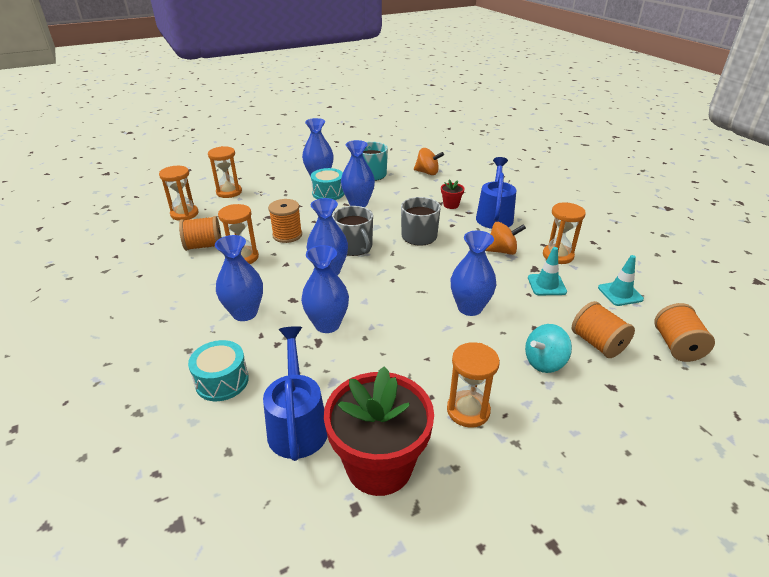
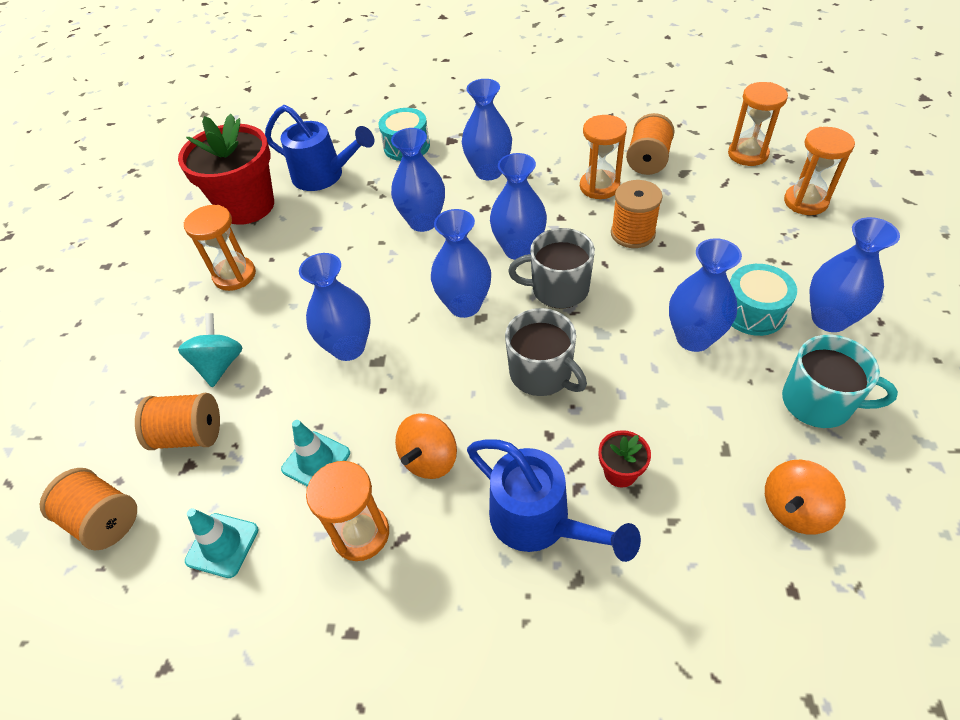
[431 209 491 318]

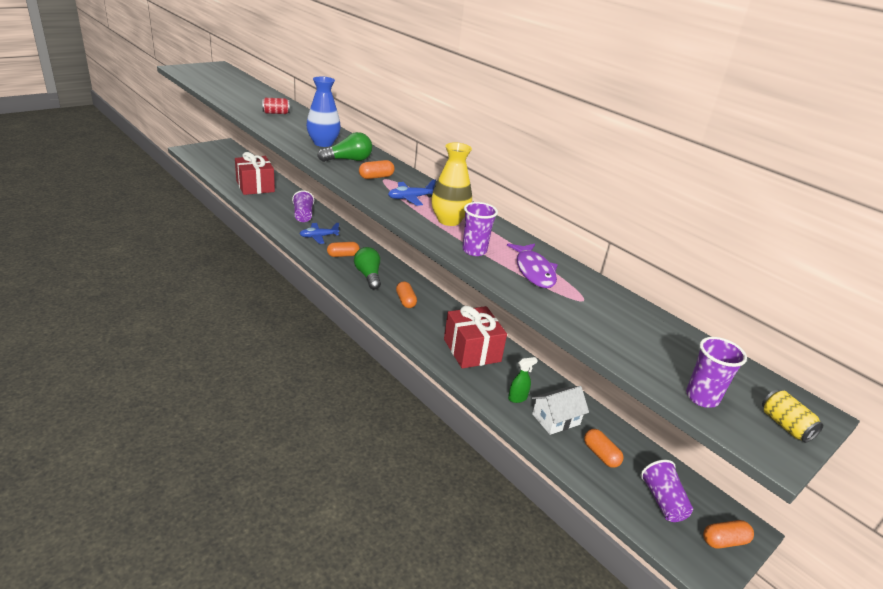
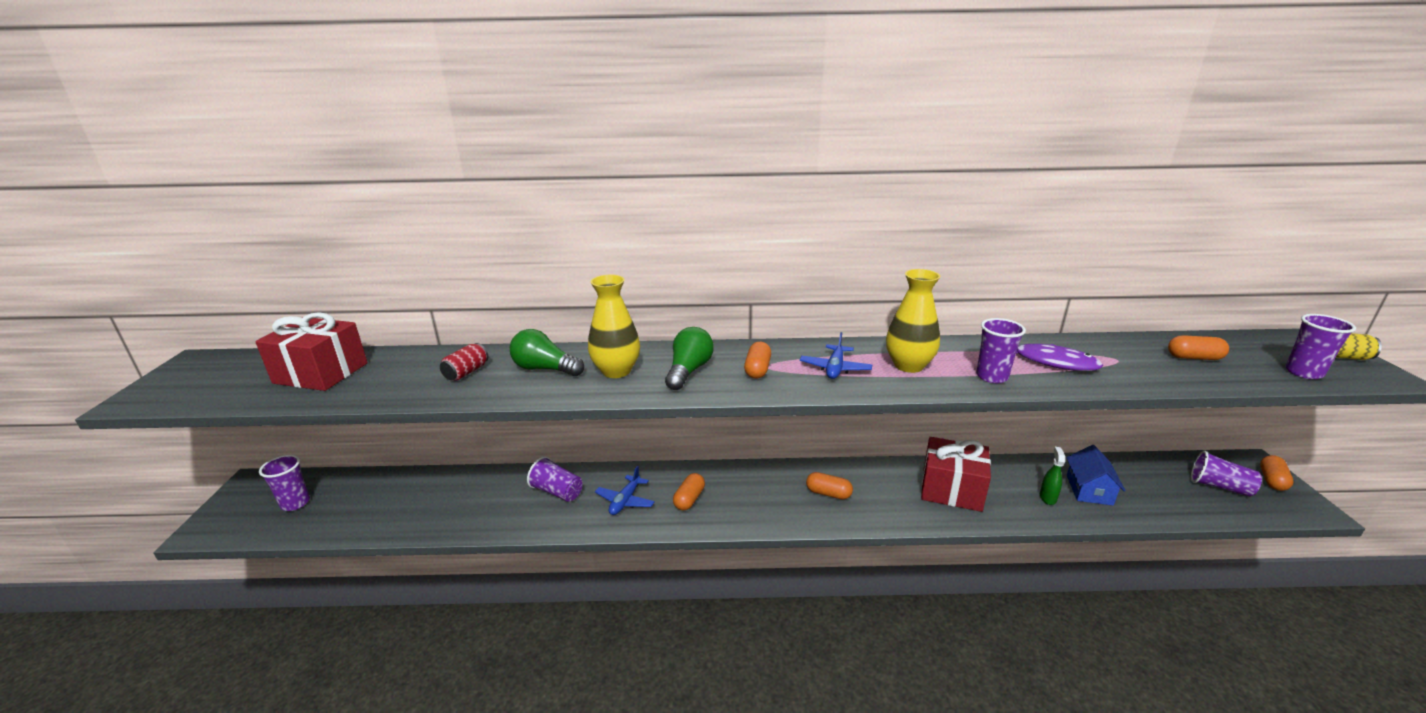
[259 455 310 511]
[255 312 368 391]
[510 329 584 376]
[1168 335 1229 360]
[588 274 640 378]
[1066 445 1126 505]

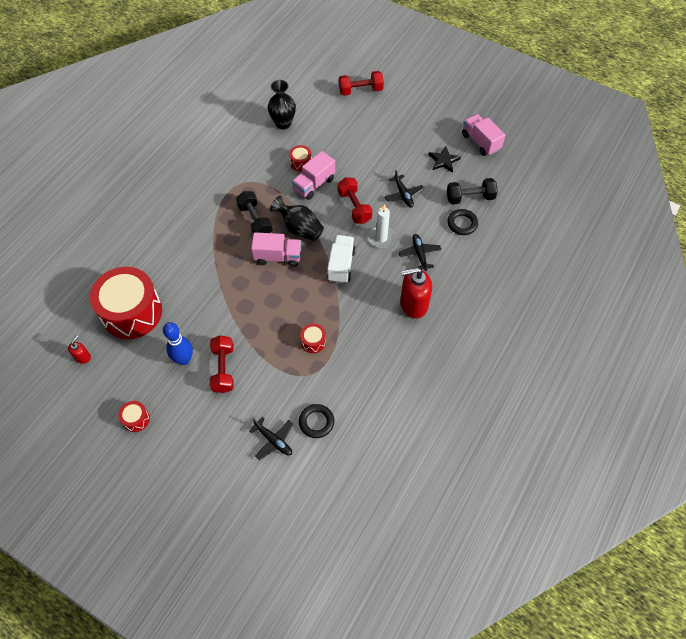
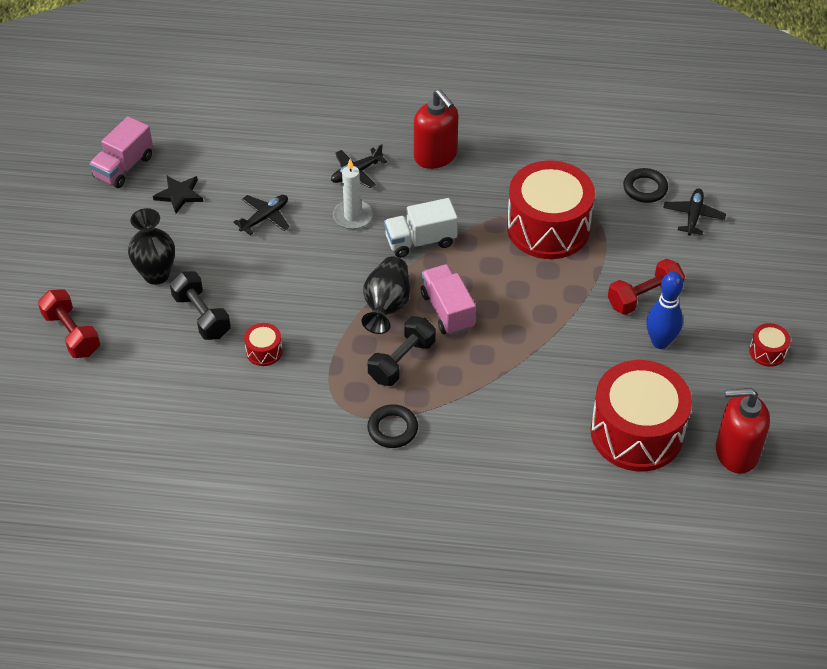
[292 151 335 200] (first image)
[338 177 372 224] (first image)
[128 208 175 285]
[170 271 231 340]
[367 404 418 448]
[716 388 770 474]
[507 160 595 259]

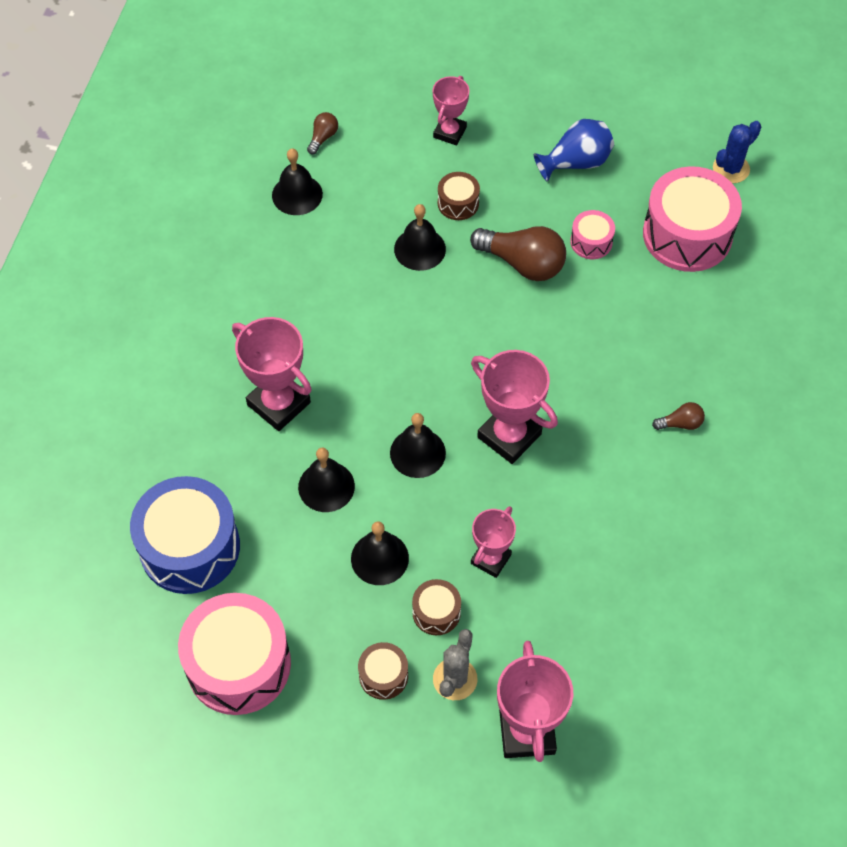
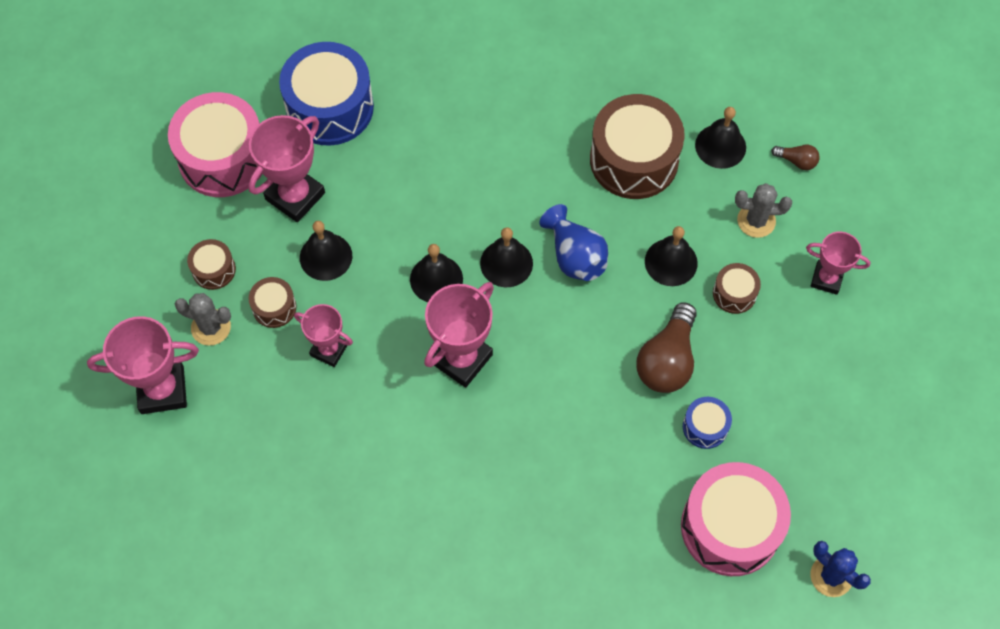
[652 402 705 430] (first image)
[590 94 685 199]
[735 183 792 238]
[248 115 325 222]
[480 227 533 287]
[539 204 608 281]
[683 397 732 449]

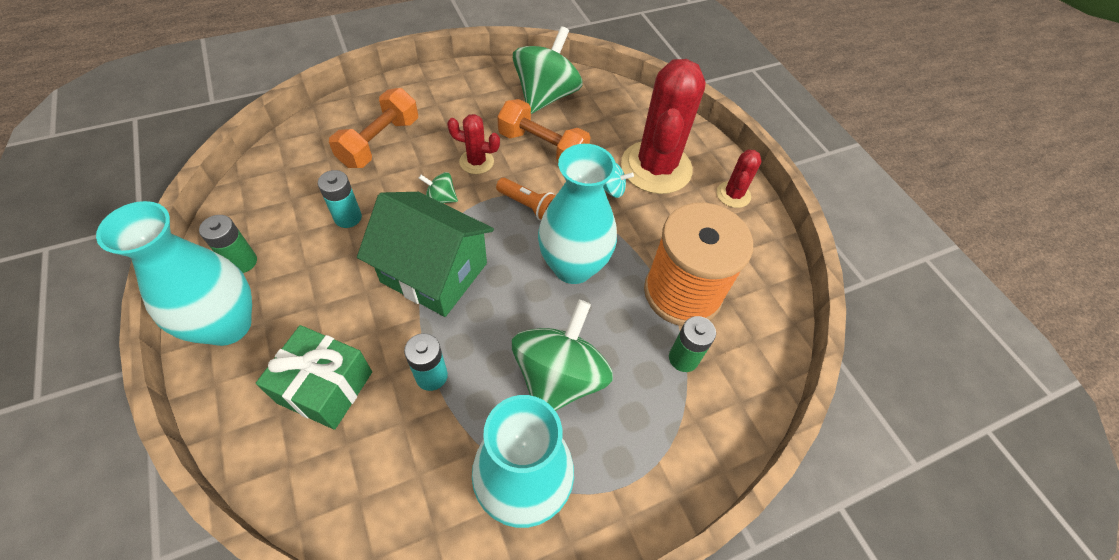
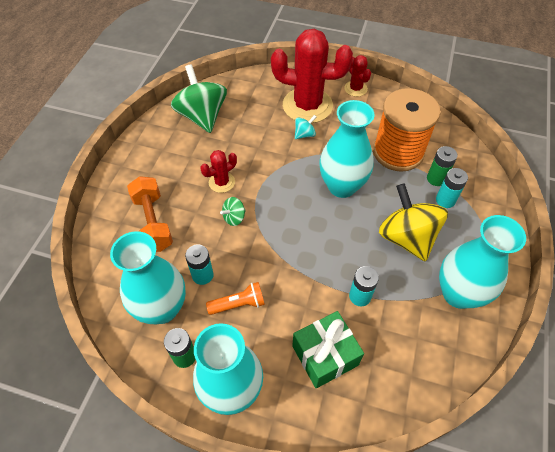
[357 192 494 317] (first image)
[497 99 591 162] (first image)
[110 231 186 324]
[436 168 468 208]
[206 282 265 315]
[379 183 448 262]
[271 29 353 123]

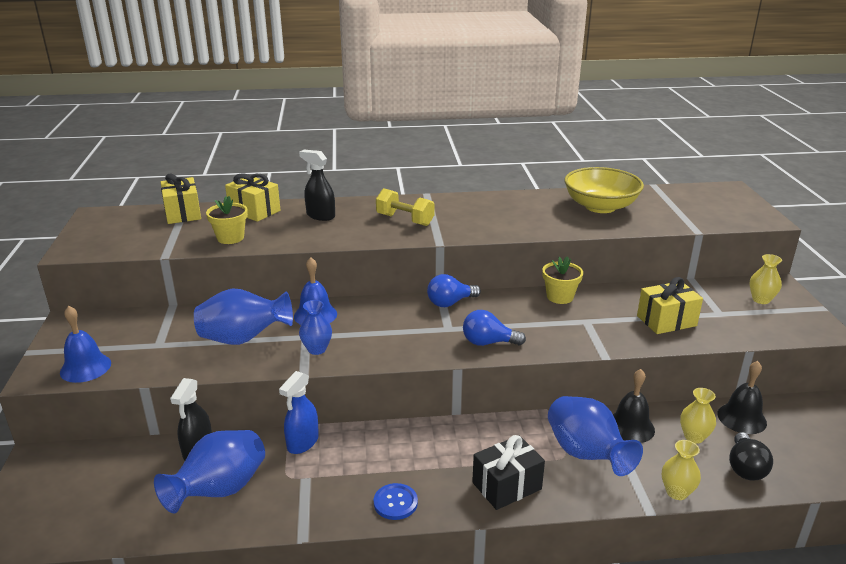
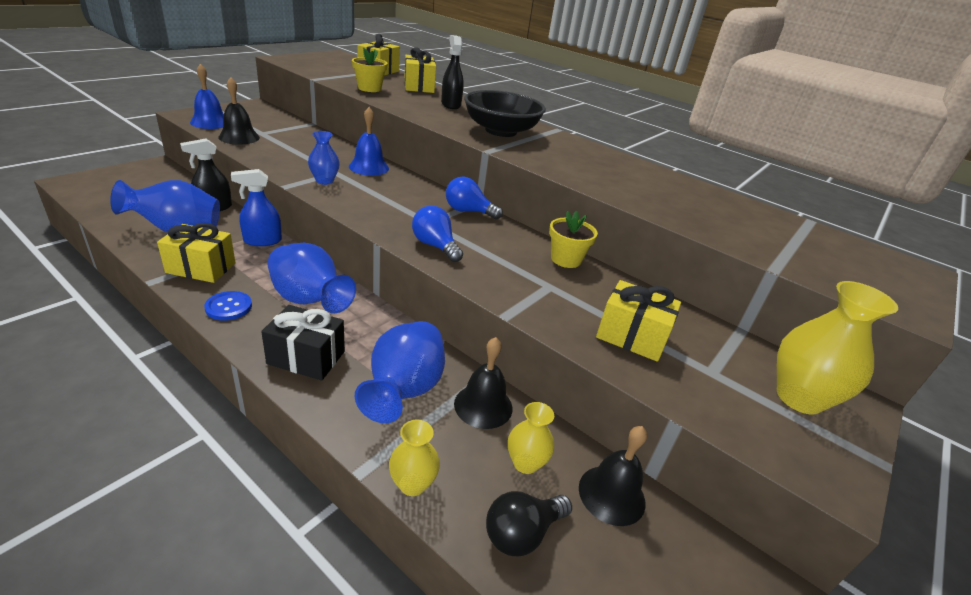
[564 167 644 213] (first image)
[157 223 236 283]
[218 77 260 144]
[267 243 356 313]
[464 90 546 137]
[777 281 898 415]

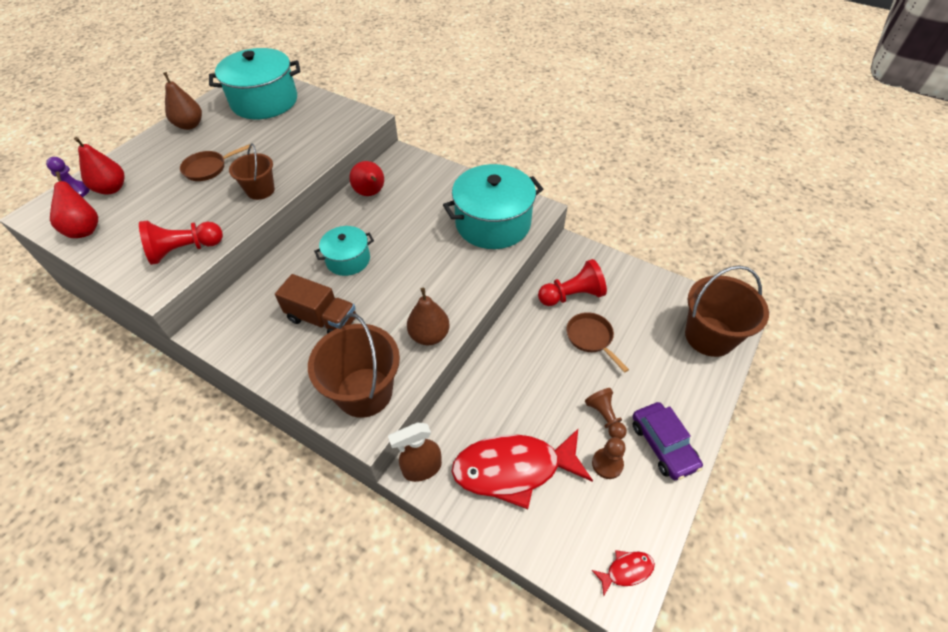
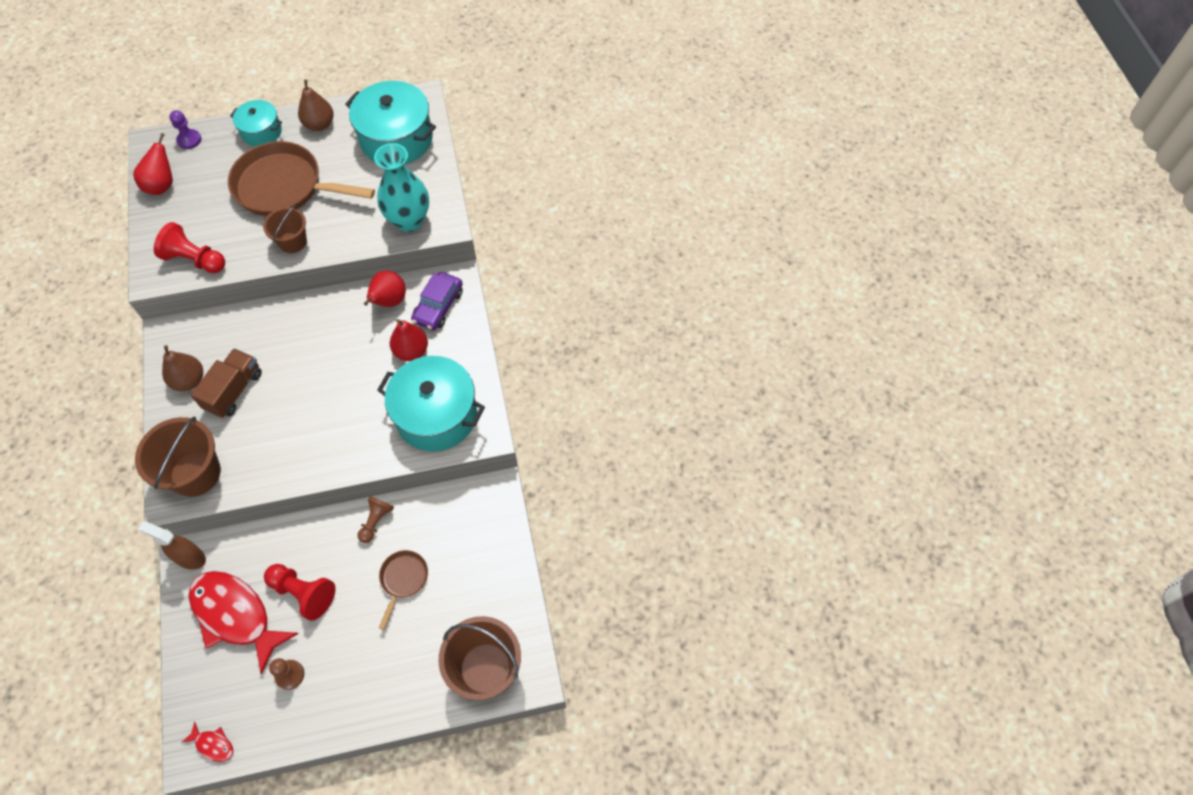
[374 143 429 232]
[390 319 428 361]
[230 100 282 147]
[162 345 203 391]
[264 564 336 621]
[357 496 394 543]
[411 272 463 330]
[191 348 262 418]
[228 141 375 216]

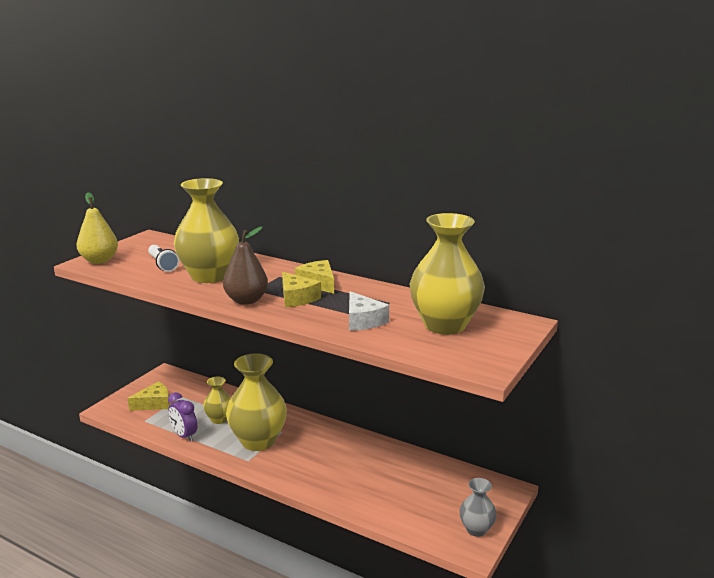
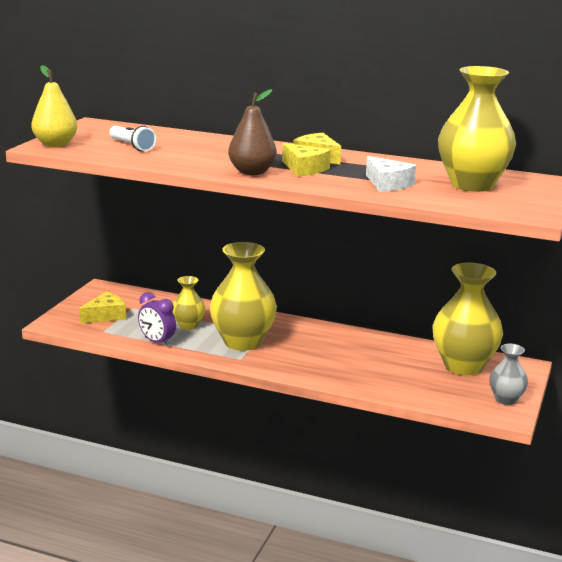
[433 263 503 375]

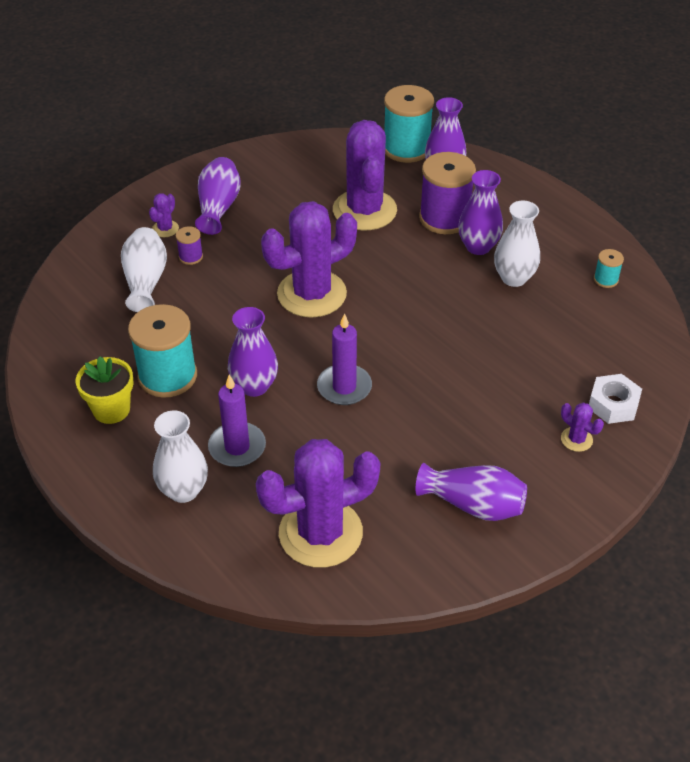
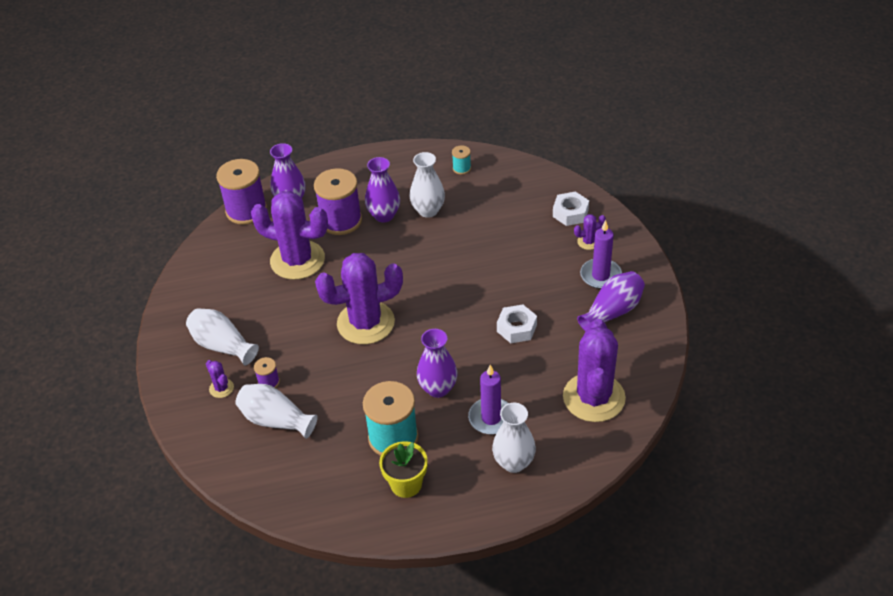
[497 305 537 343]
[580 220 622 289]
[186 308 259 366]
[216 159 267 225]
[315 253 403 344]

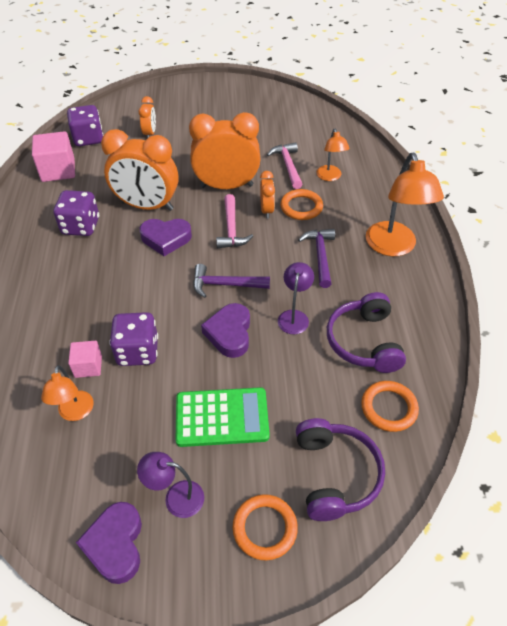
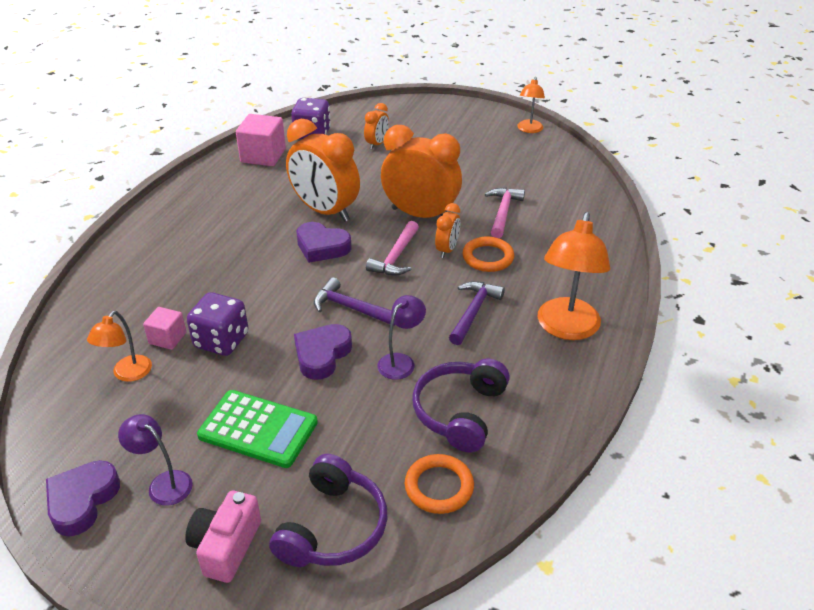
[53 190 99 236] (first image)
[517 77 545 133]
[185 491 261 583]

